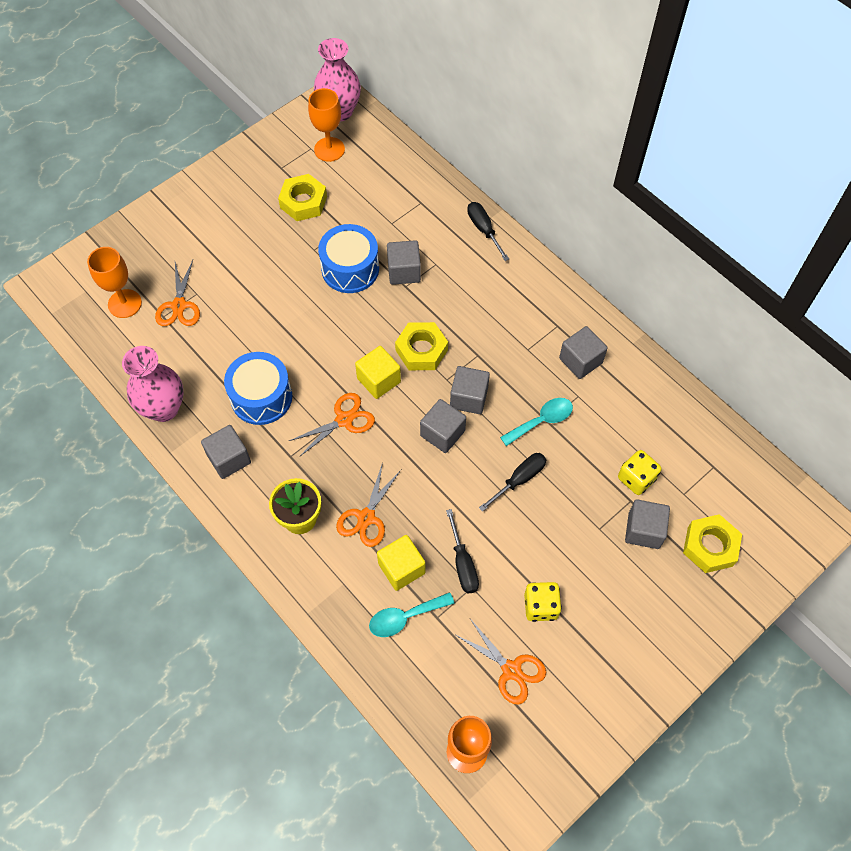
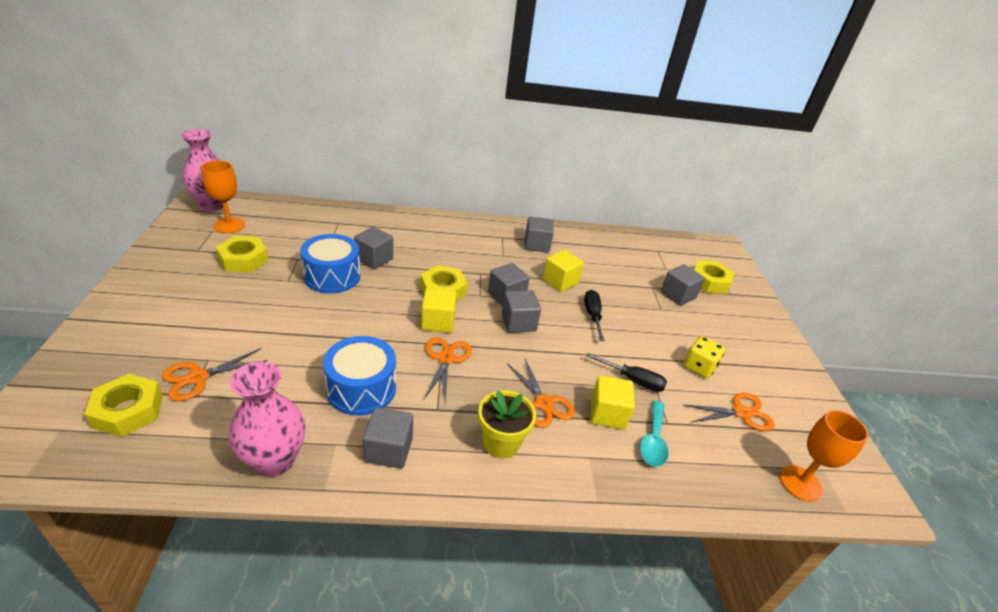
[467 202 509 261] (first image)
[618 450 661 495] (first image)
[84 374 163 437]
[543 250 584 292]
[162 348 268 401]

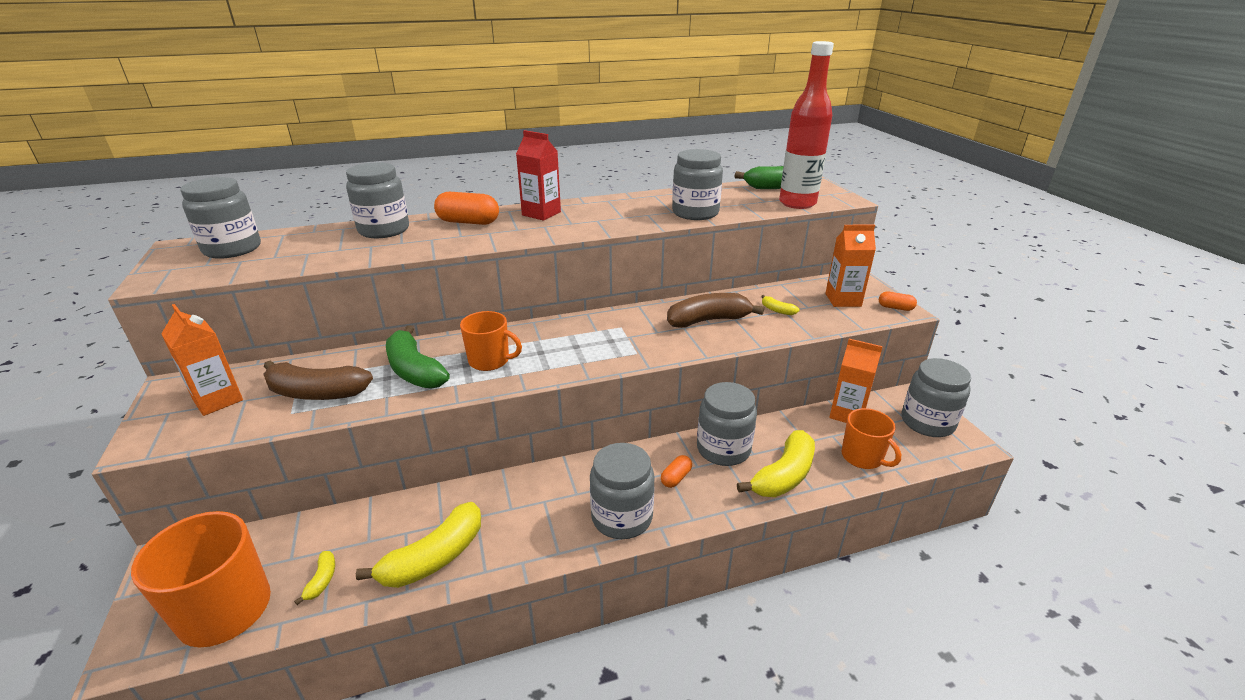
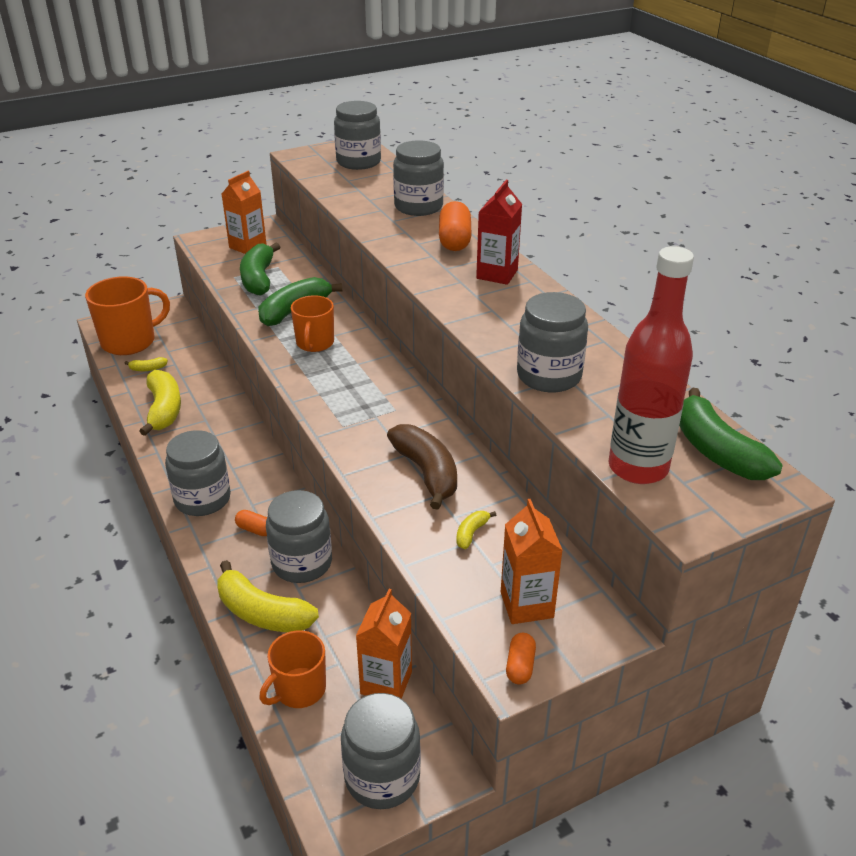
[240 243 280 295]
[139 370 181 436]

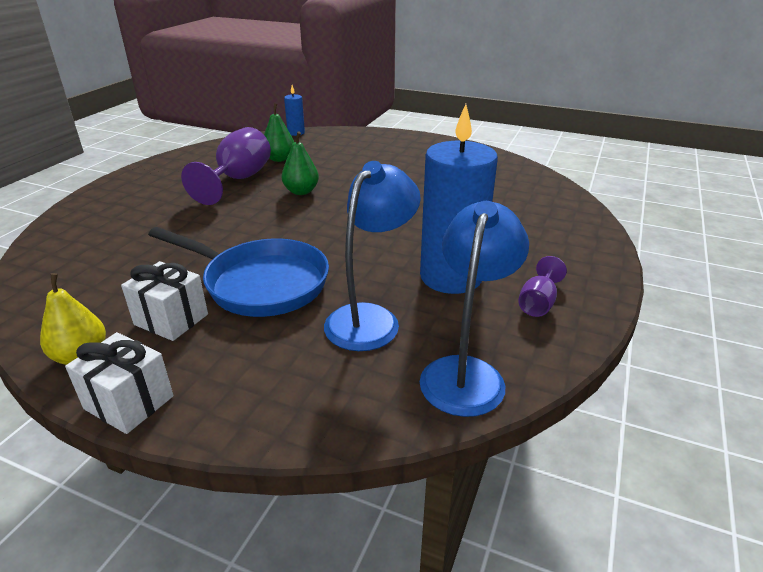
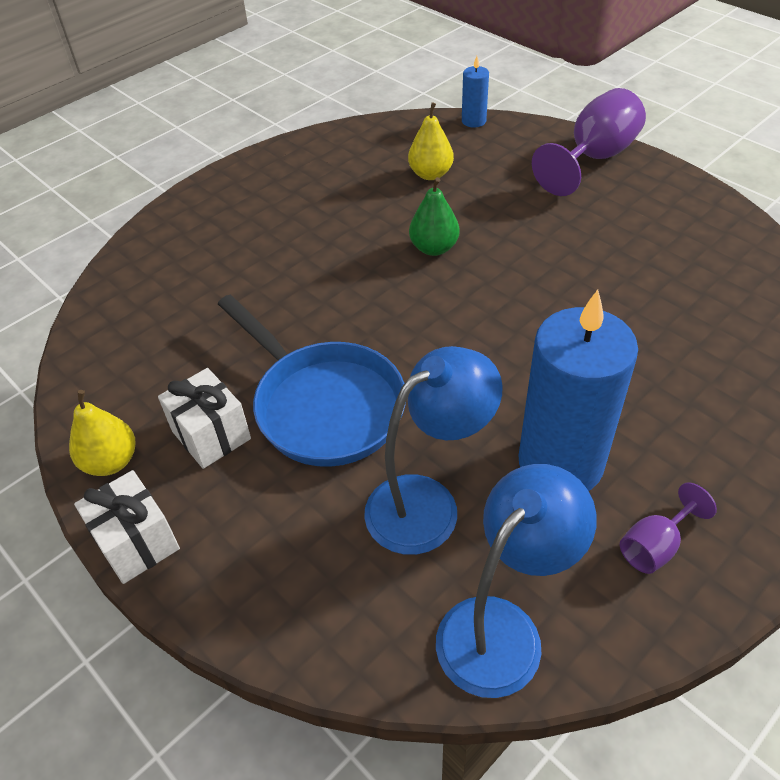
[532 88 646 196]
[408 102 454 180]

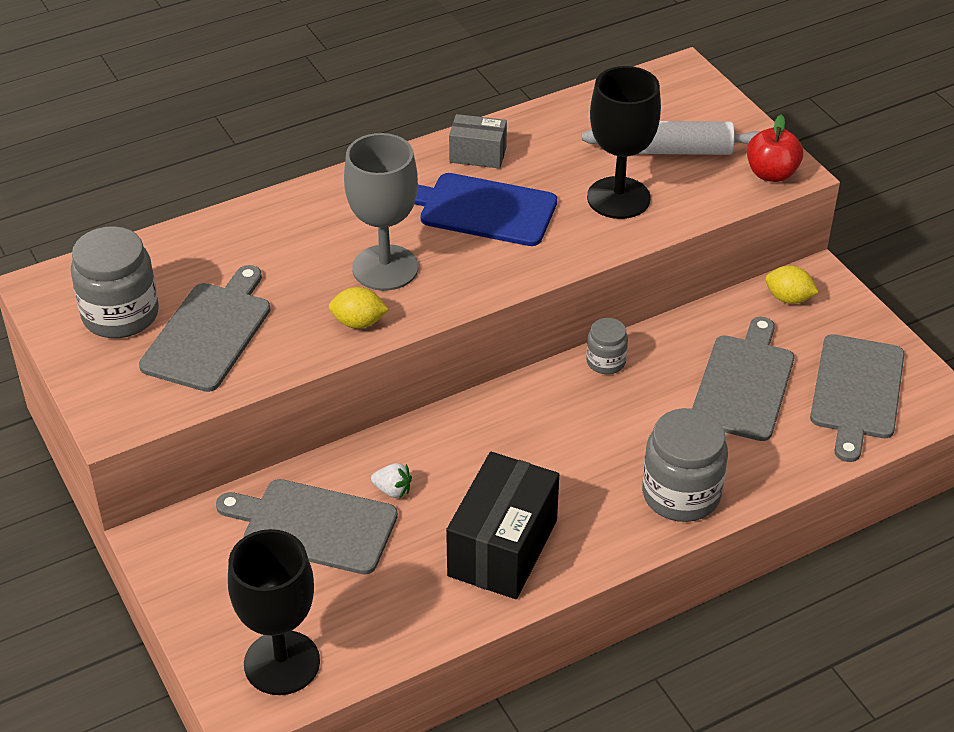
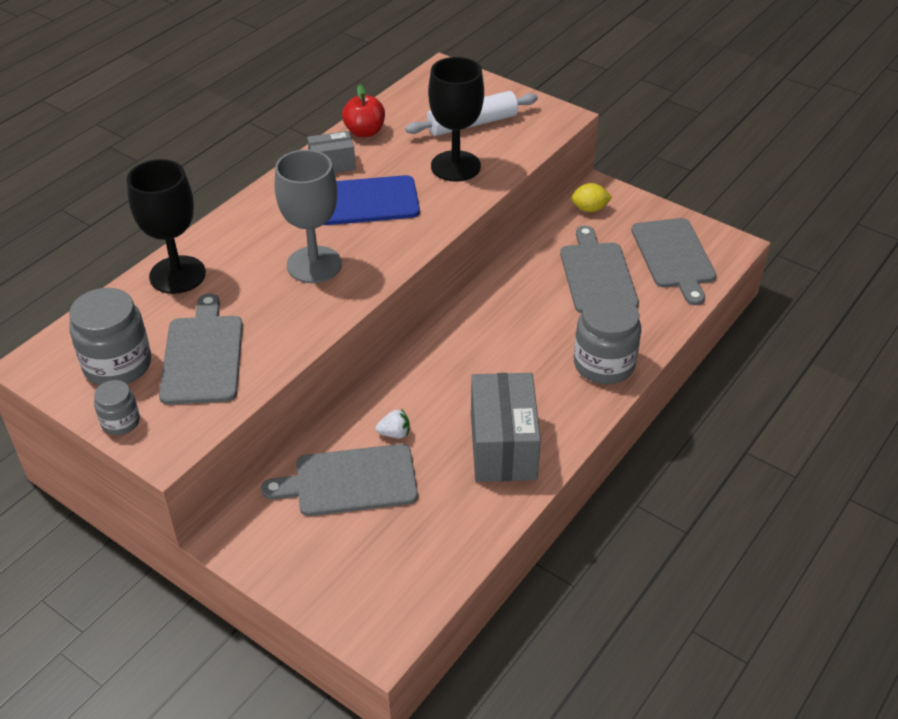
[329 287 389 329] (first image)
[127 159 206 294]
[94 380 140 435]
[342 85 385 137]
[471 373 541 482]

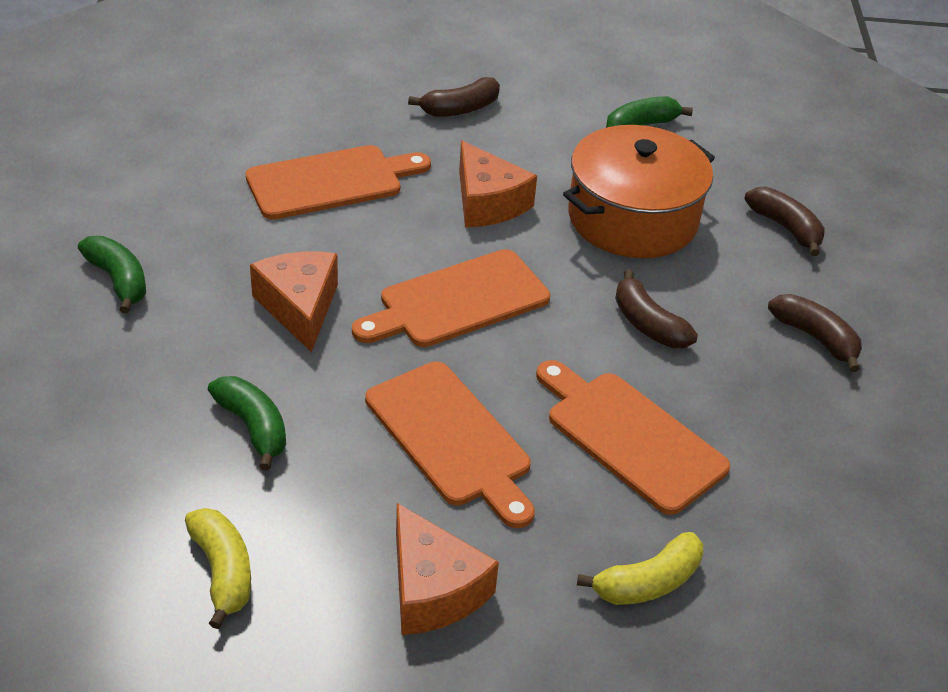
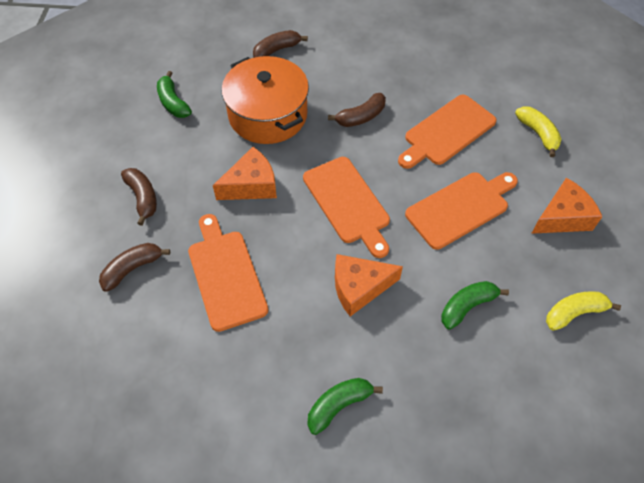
[99 243 170 292]

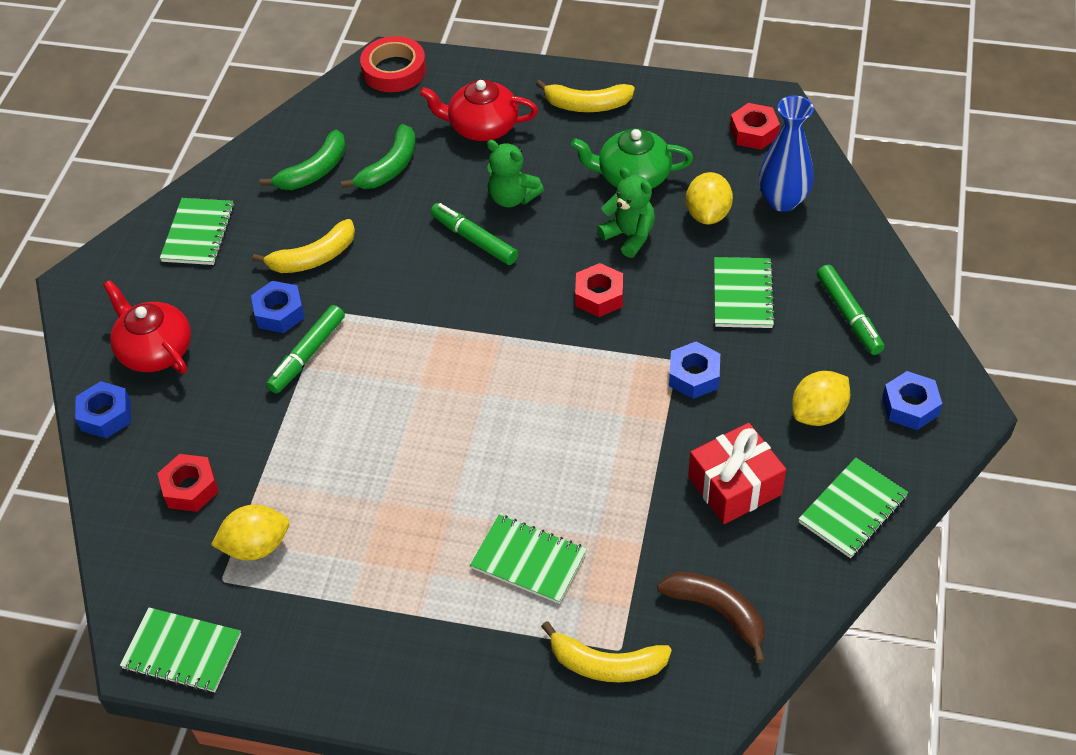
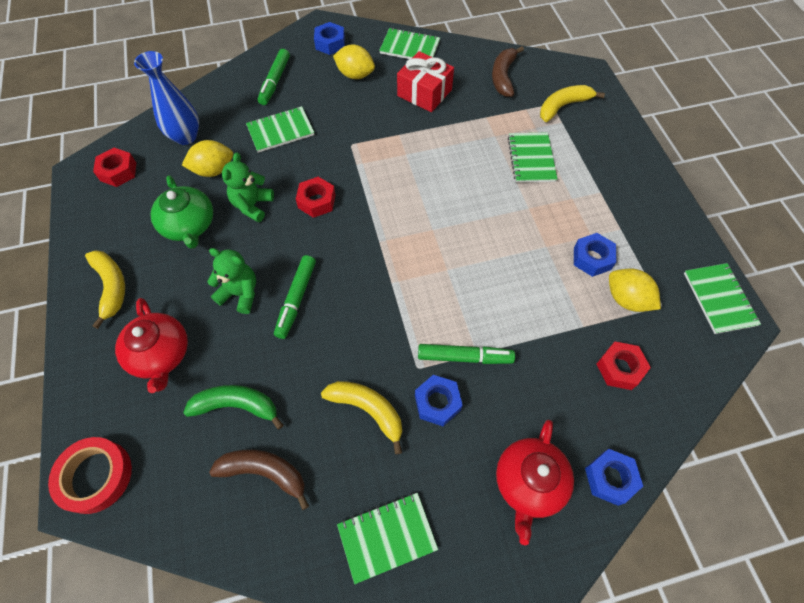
[574 233 617 277]
[209 450 309 510]
[207 248 256 314]
[540 85 605 122]
[258 49 290 105]

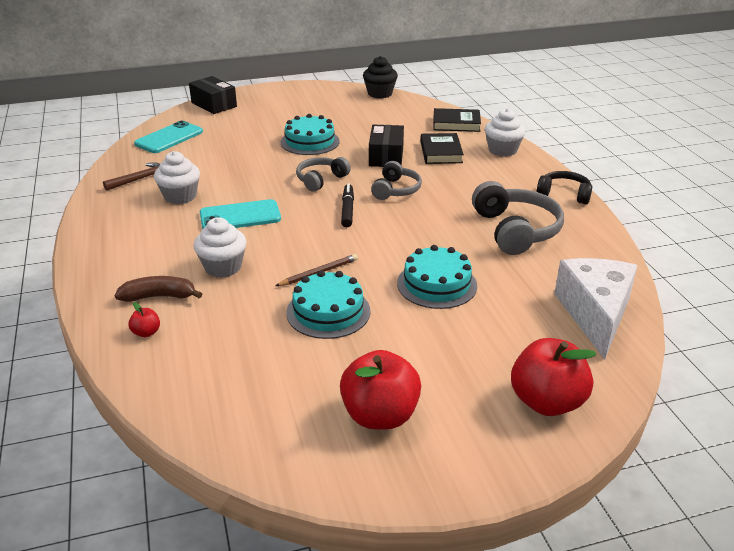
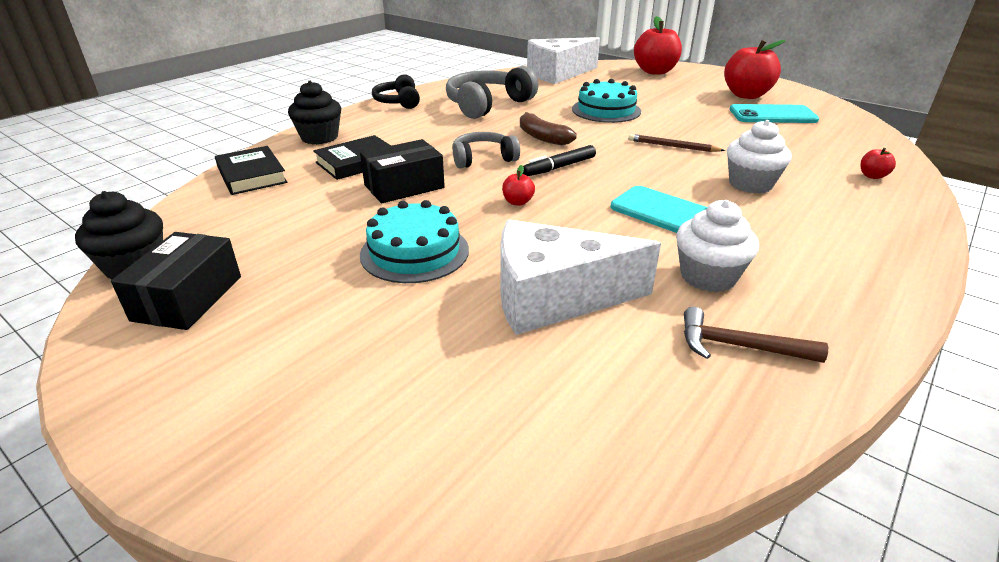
[286 270 370 339] (first image)
[501 219 661 335]
[520 112 577 145]
[730 104 819 123]
[111 232 241 330]
[502 165 535 206]
[288 81 341 144]

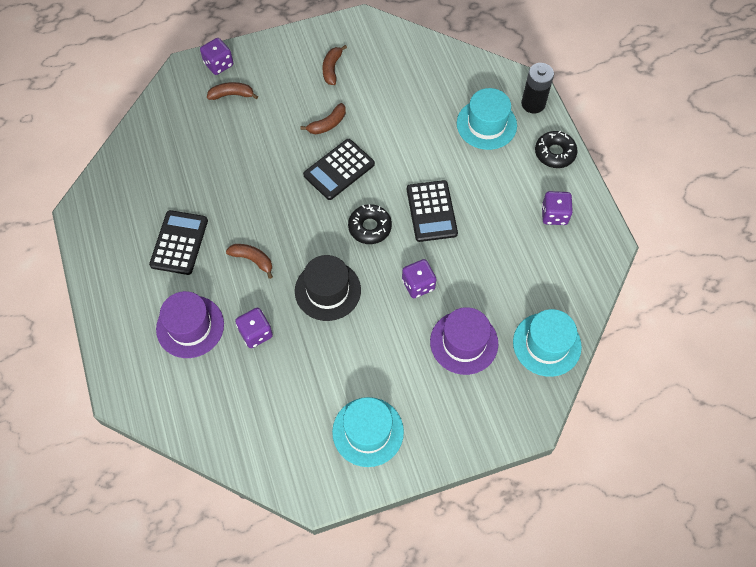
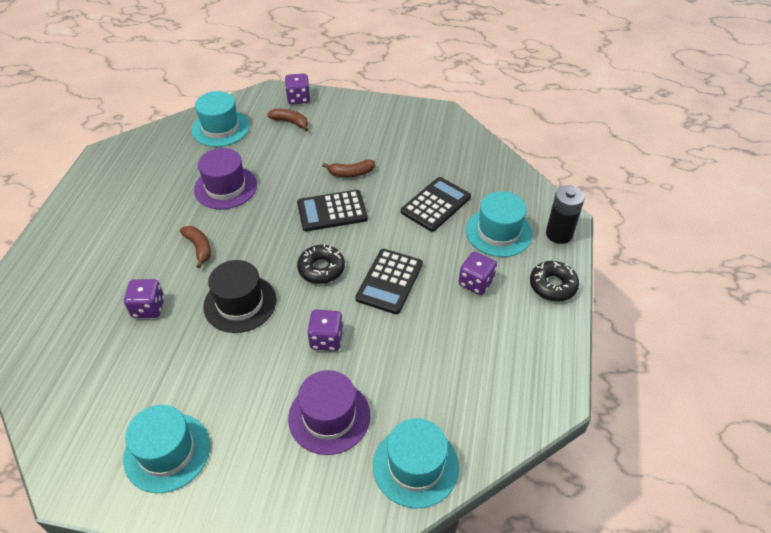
[322 45 347 85] (first image)
[192 91 250 147]
[401 177 471 232]
[194 148 257 209]
[459 252 497 295]

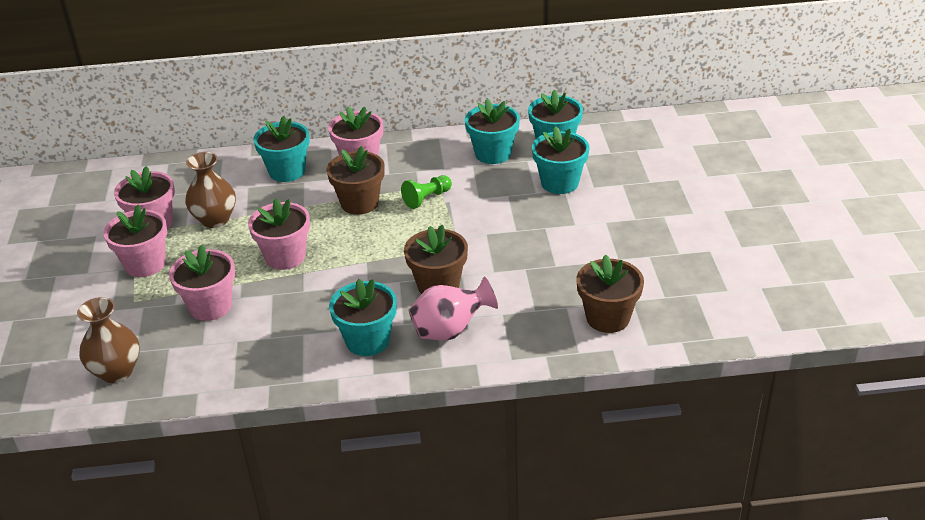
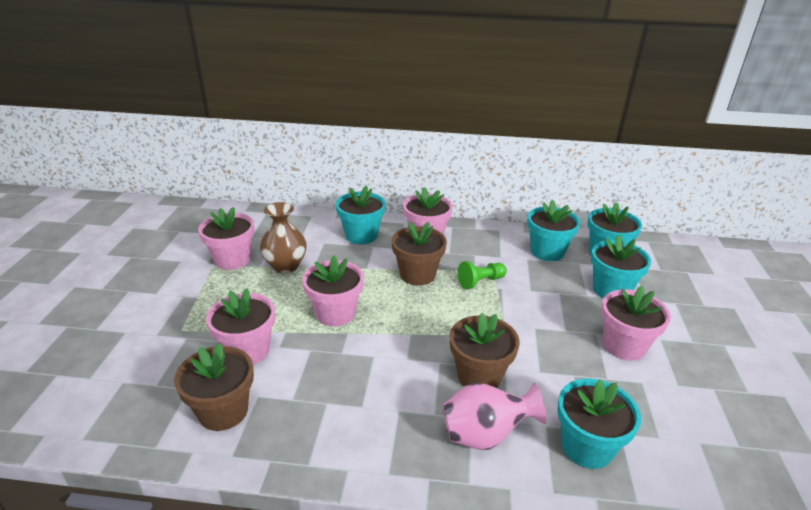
[77 297 140 383] (first image)
[601 286 671 361]
[558 378 641 469]
[174 343 254 431]

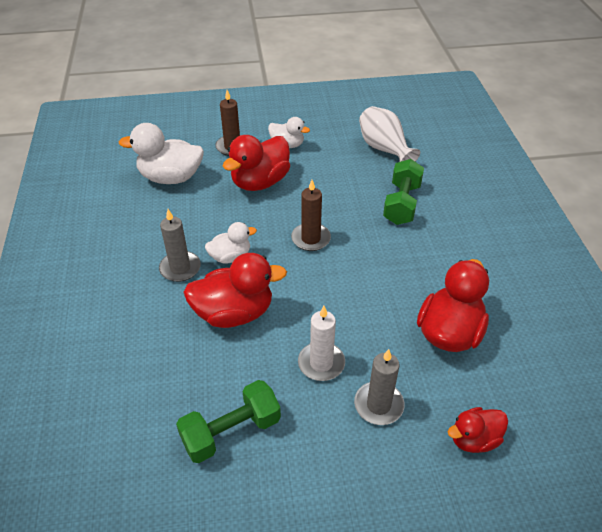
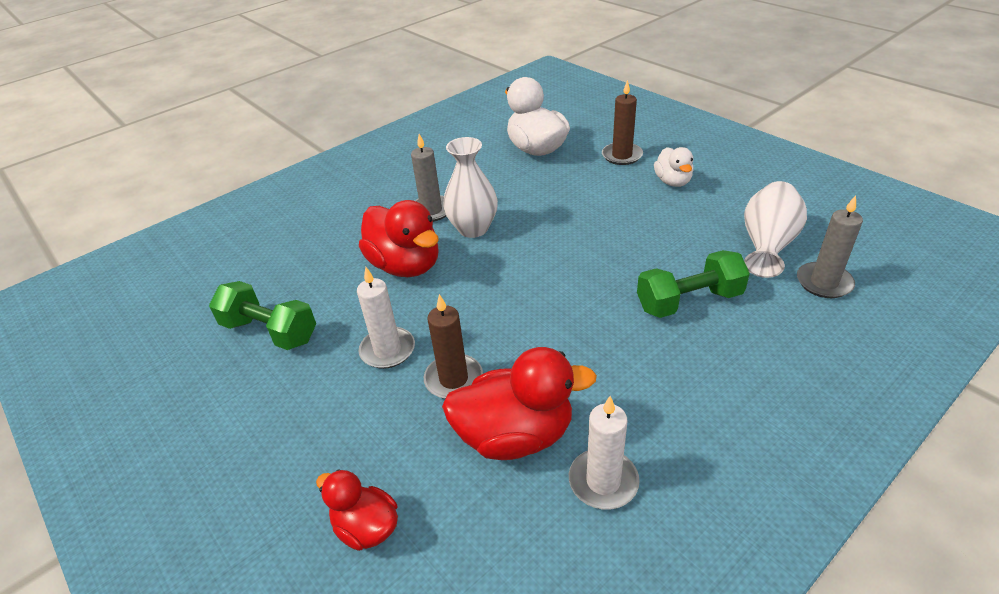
[223 135 290 191] (first image)
[569 396 640 510]
[424 294 483 399]
[797 195 863 298]
[443 137 498 238]

